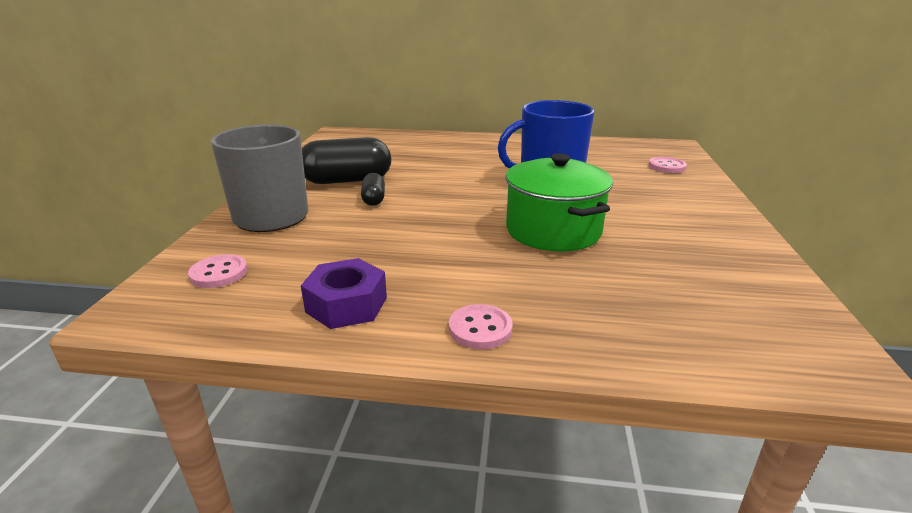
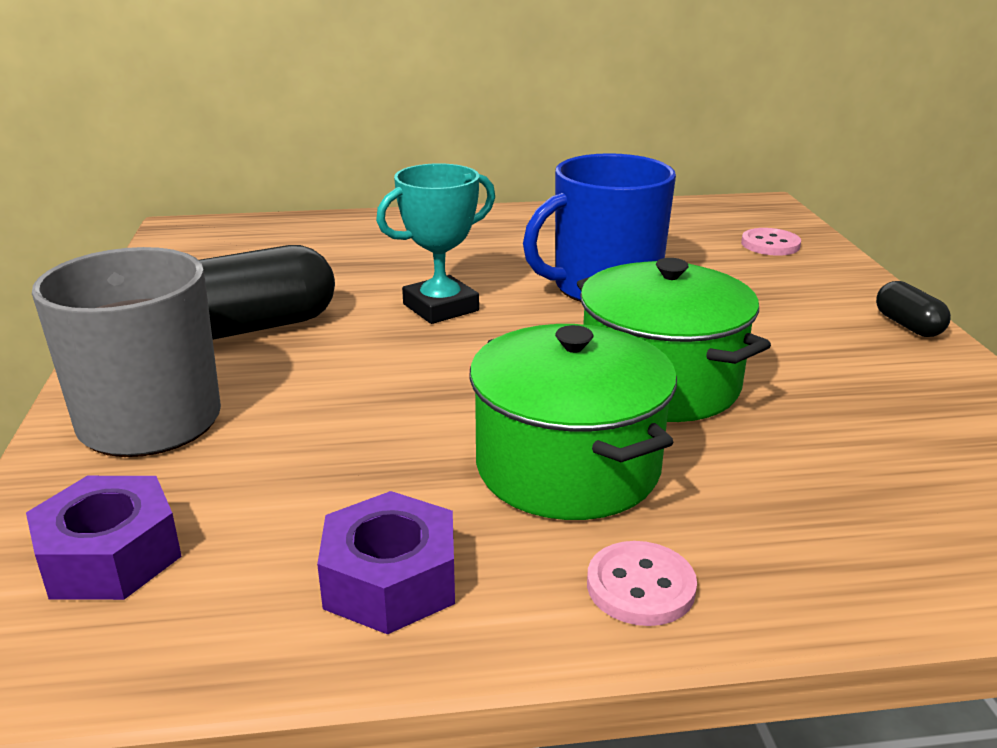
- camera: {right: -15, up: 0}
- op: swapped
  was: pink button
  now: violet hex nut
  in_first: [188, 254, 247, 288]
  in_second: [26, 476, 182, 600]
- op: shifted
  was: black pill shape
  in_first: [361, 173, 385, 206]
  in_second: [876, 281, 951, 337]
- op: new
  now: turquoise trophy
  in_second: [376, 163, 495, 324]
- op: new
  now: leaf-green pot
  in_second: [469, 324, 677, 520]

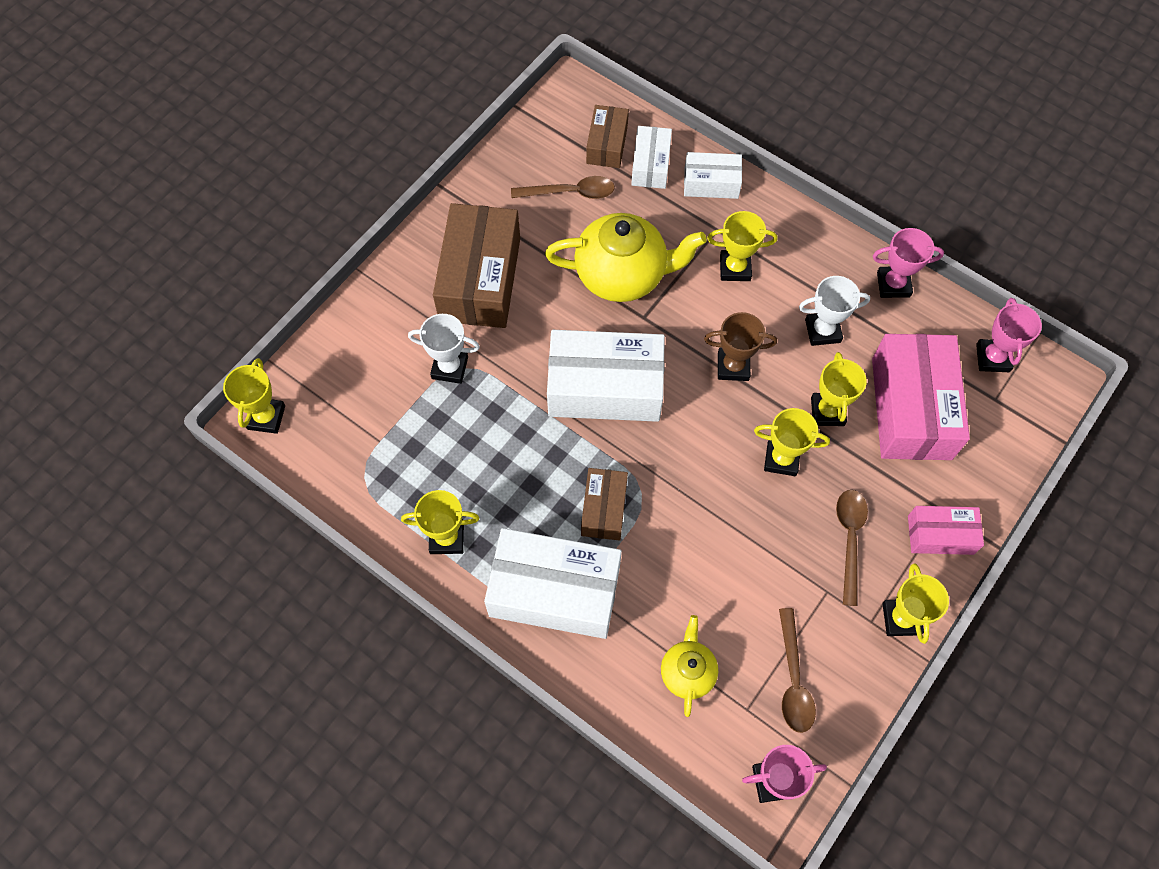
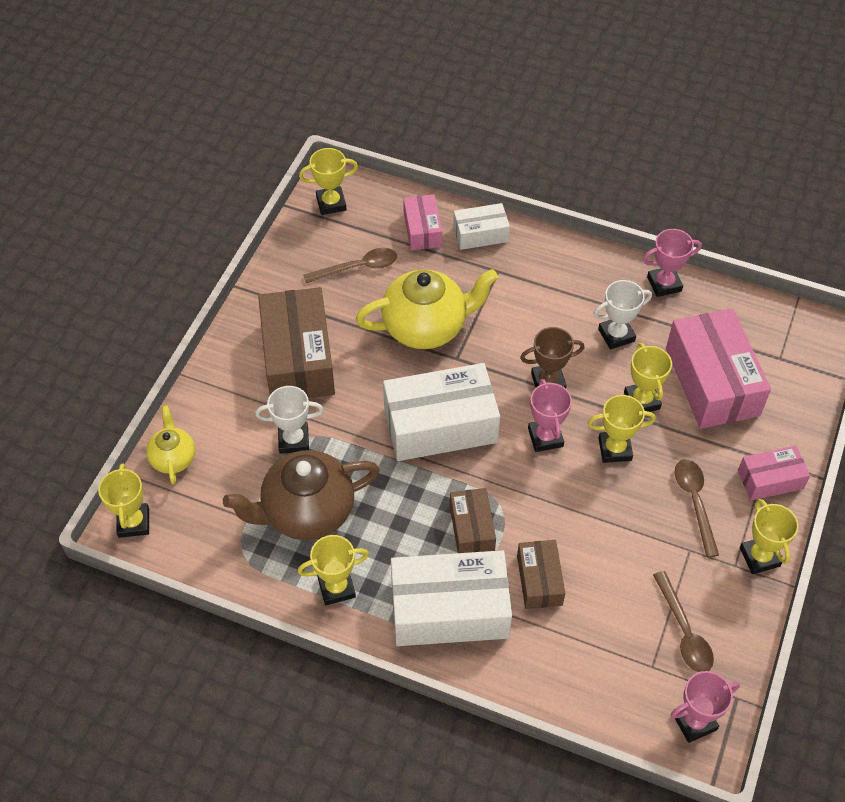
- camera: {right: -15, up: -10}
- op: shifted
  was: russet package
  in_first: [586, 105, 629, 168]
  in_second: [517, 540, 565, 609]
- op: repainted
  was: snow-white package
  now: pink package
  in_first: [631, 126, 672, 189]
  in_second: [403, 194, 442, 251]
- op: shifted
  was: golden tea pot
  in_first: [661, 615, 718, 717]
  in_second: [146, 405, 195, 484]
- op: shifted
  was: golden trophy
  in_first: [707, 211, 777, 281]
  in_second: [299, 148, 358, 215]
- op: shifted
  was: pink trophy
  in_first: [976, 298, 1042, 372]
  in_second: [528, 379, 572, 452]
- op: new
  now: russet tea pot
  in_second: [223, 450, 380, 540]

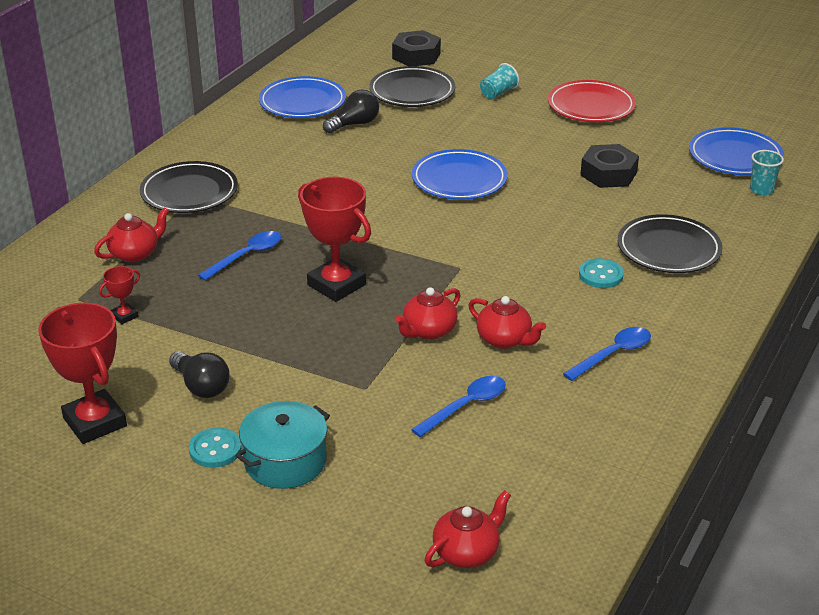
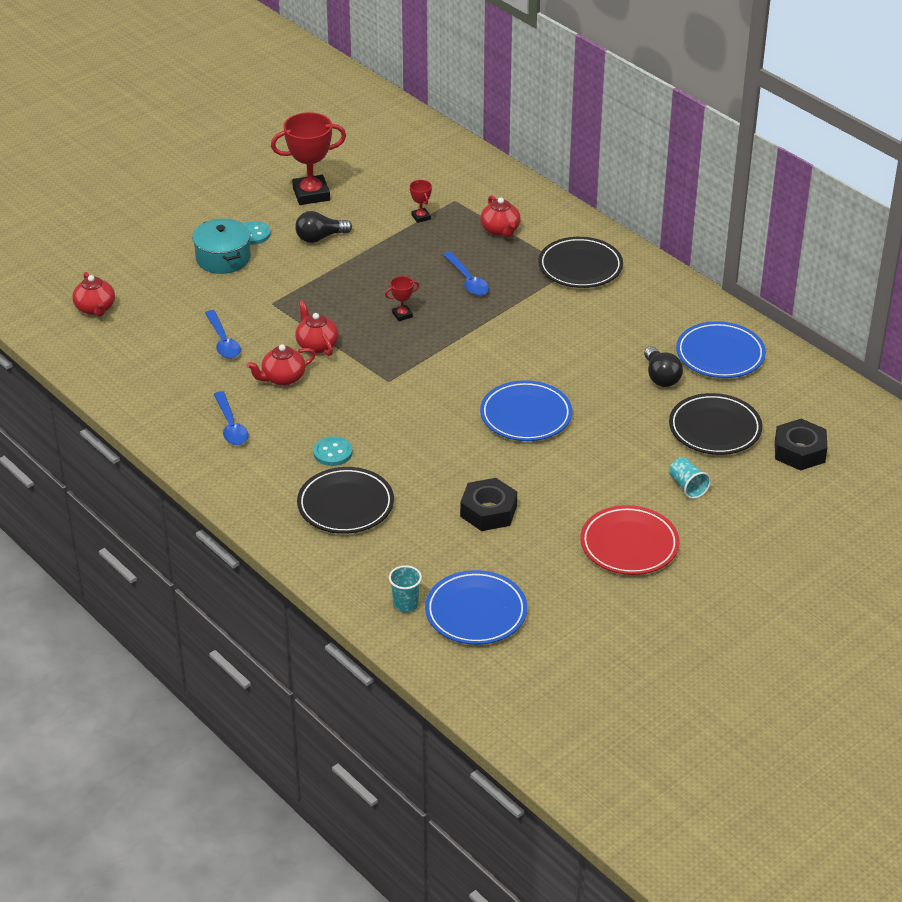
- camera: {right: 110, up: 5}
- op: scaled
  was: red trophy
  in_first: [298, 177, 371, 302]
  in_second: [385, 276, 419, 321]
  ratio: 0.46

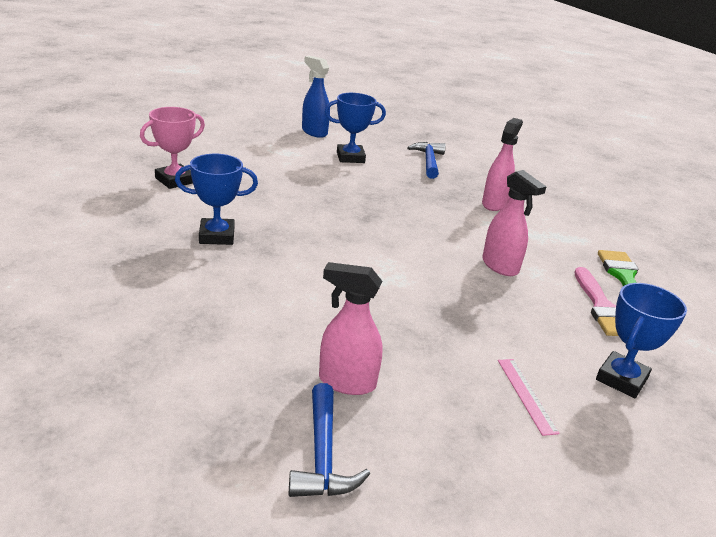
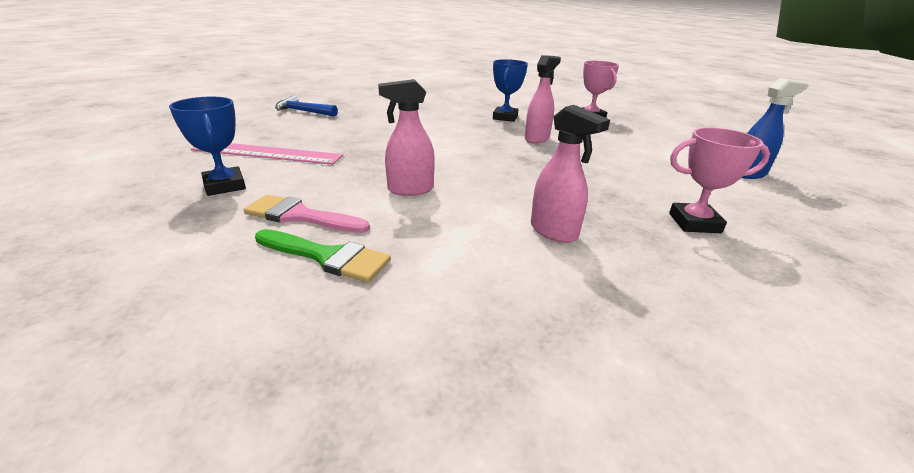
- camera: {right: 115, up: 0}
- op: shifted
  was: pink spray cleaner
  in_first: [319, 262, 383, 395]
  in_second: [525, 55, 561, 143]
- op: gone
  was: royal blue trophy
  in_first: [325, 93, 386, 163]
- op: swapped
  was: royal blue carpenter's hammer
  now: pink trophy
  in_first: [407, 142, 446, 179]
  in_second: [669, 128, 770, 233]
- op: scaled
  was: pink measuring stick
  in_first: [498, 359, 560, 436]
  in_second: [191, 143, 343, 165]
  ratio: 2.04

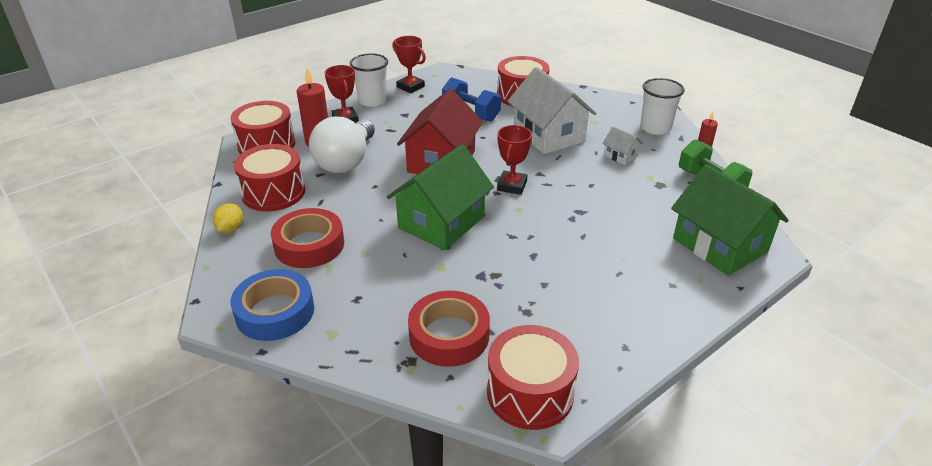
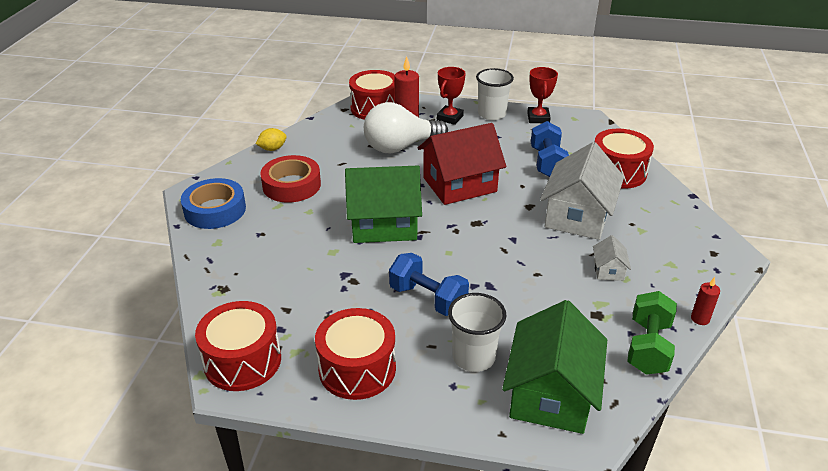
- camera: {right: 50, up: 0}
- op: shifted
  was: red drum
  in_first: [234, 144, 305, 211]
  in_second: [315, 308, 396, 400]
- op: gone
  was: red roll of tape
  in_first: [408, 290, 490, 367]
- op: gone
  was: red trophy
  in_first: [497, 125, 532, 195]
- op: shifted
  was: snow-white beaker
  in_first: [640, 78, 684, 135]
  in_second: [448, 293, 507, 372]
- op: new
  now: royal blue dumbbell
  in_second: [389, 253, 469, 316]

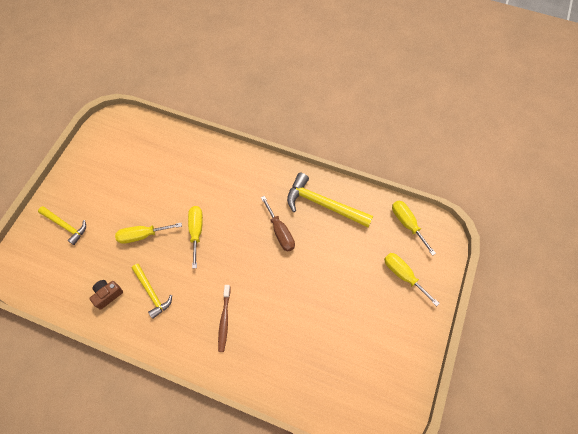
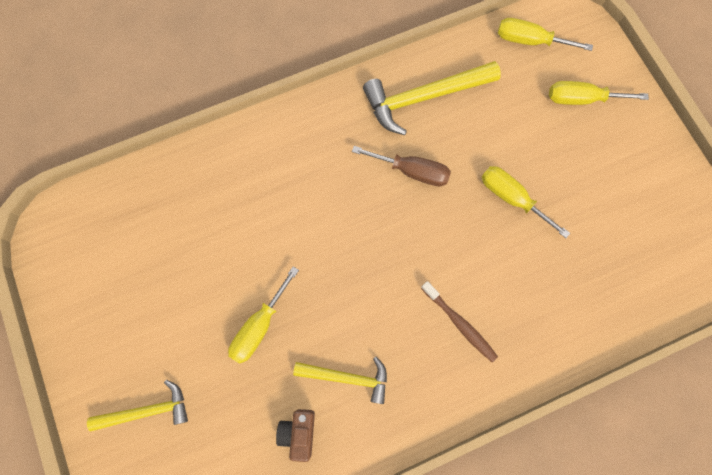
- camera: {right: -45, up: 10}
- op: shifted
  was: golden flat screwdriver
  in_first: [188, 206, 203, 269]
  in_second: [482, 166, 570, 238]

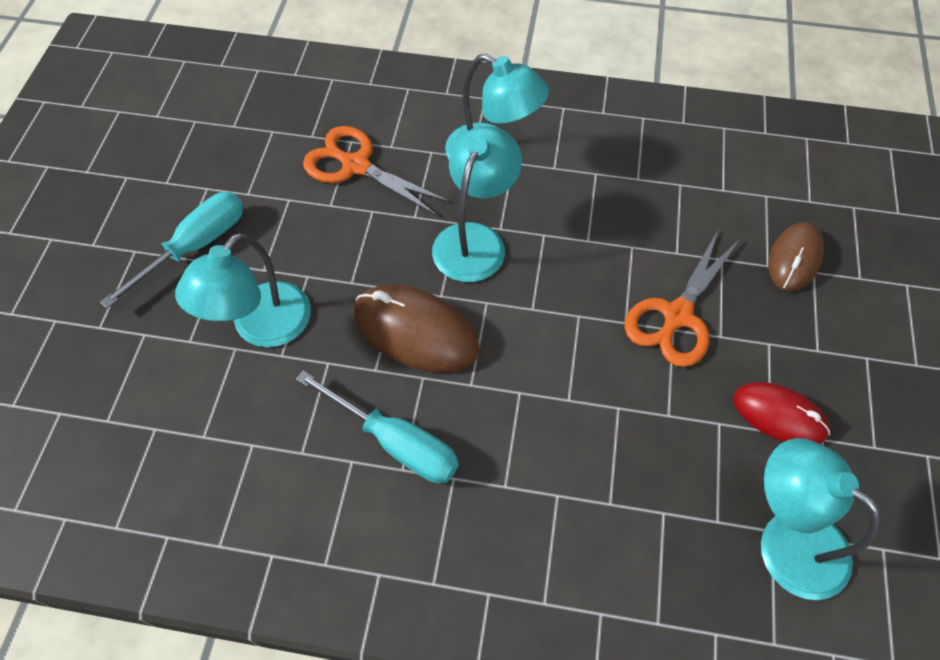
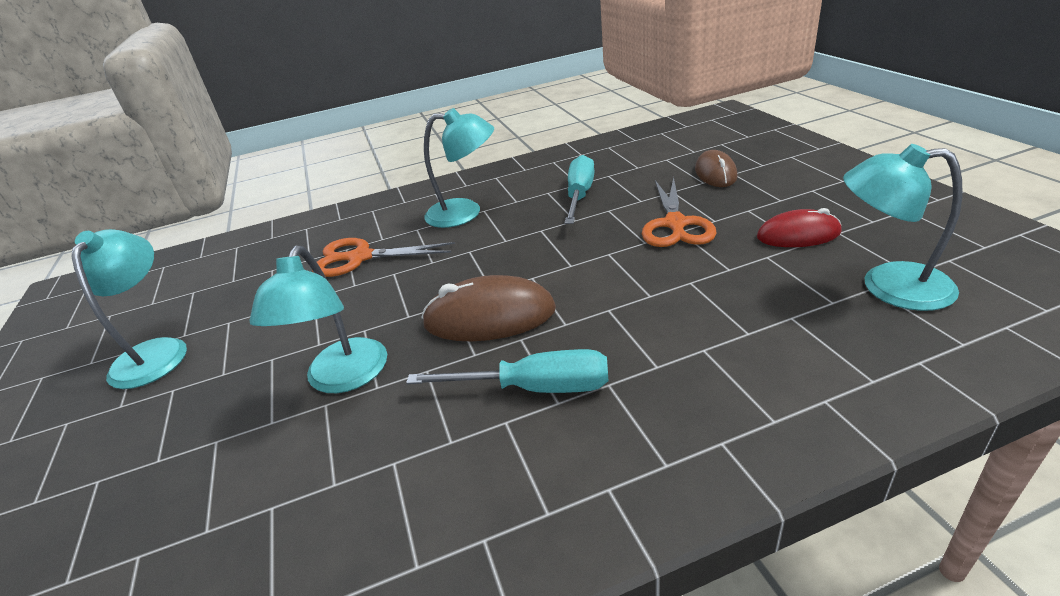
- camera: {right: -25, up: -25}
- op: shifted
  was: turquoise flat screwdriver
  in_first: [100, 192, 244, 309]
  in_second: [564, 155, 595, 224]
- op: shifted
  was: turquoise desk lamp
  in_first: [432, 126, 522, 282]
  in_second: [71, 229, 187, 389]

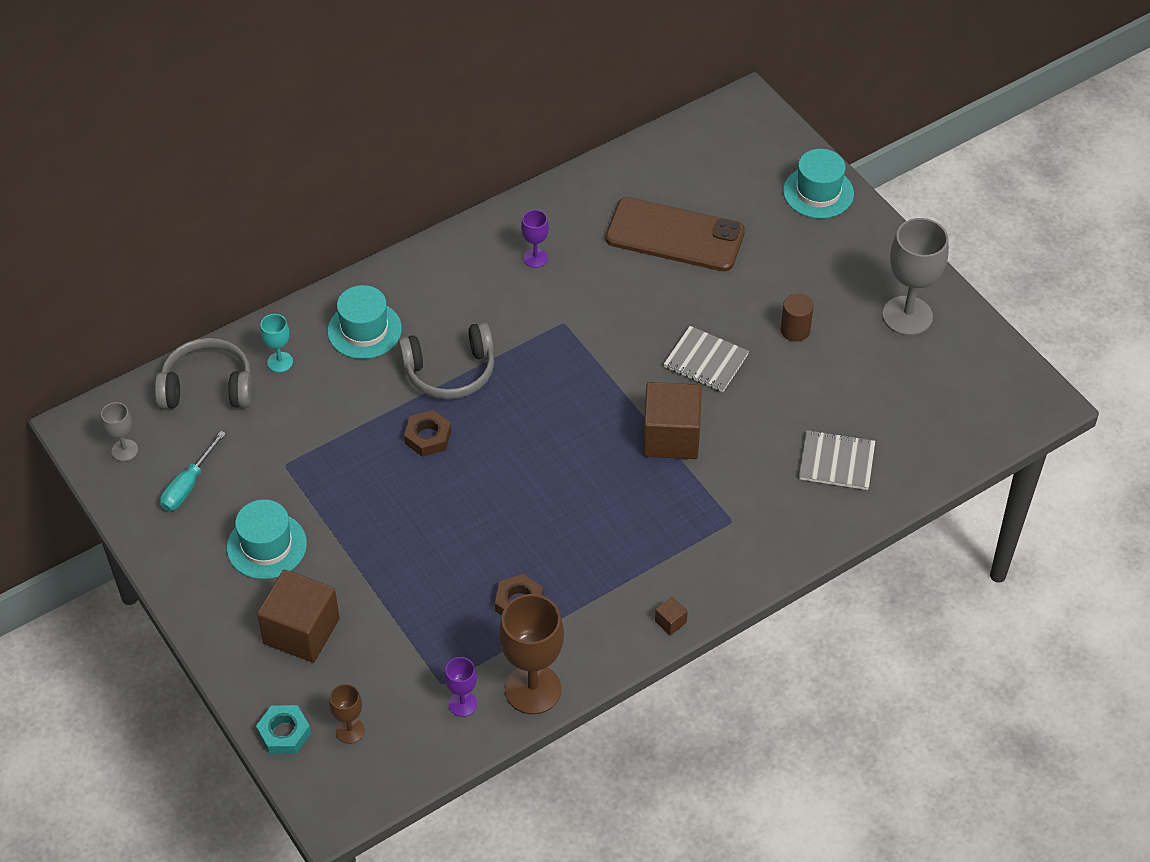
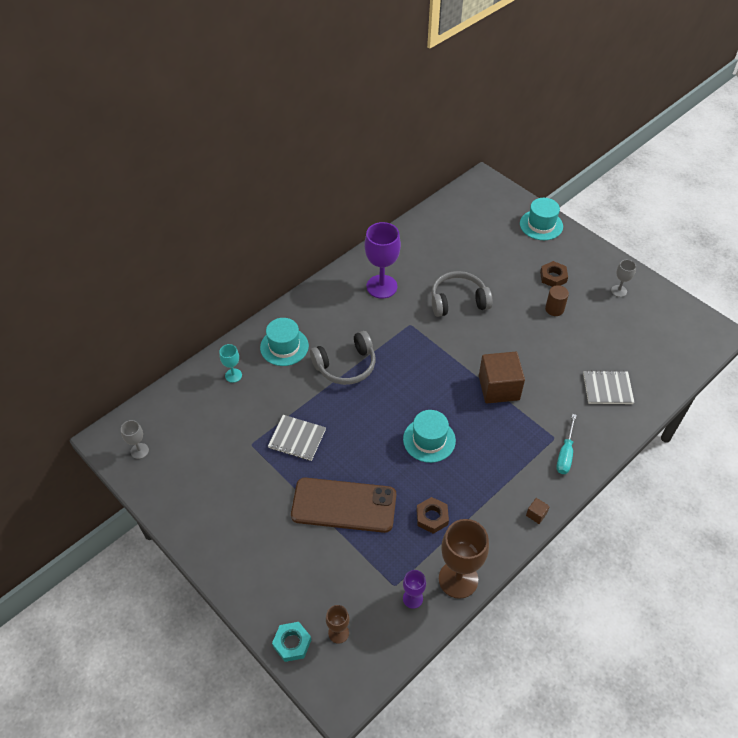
- camera: {right: -10, up: 0}
- op: shifted
  was: ash-grey headphones
  in_first: [155, 338, 253, 409]
  in_second: [431, 271, 493, 317]
- op: shifted
  was: turquoise flat screwdriver
  in_first: [160, 431, 226, 511]
  in_second: [556, 414, 576, 474]
- op: shifted
  was: turquoise hat
  in_first: [227, 499, 307, 579]
  in_second: [403, 410, 456, 463]
- op: gone
  was: russet solid cube
  in_first: [257, 569, 340, 662]
- op: shifted
  was: russet hex nut
  in_first: [404, 410, 451, 457]
  in_second: [540, 261, 568, 287]
- op: scaled
  was: violet goblet
  in_first: [521, 210, 549, 268]
  in_second: [364, 222, 401, 299]
  ratio: 1.98
- op: shifted
  was: russet phone
  in_first: [605, 197, 745, 271]
  in_second: [291, 478, 396, 533]
- op: shifted
  was: ash-grey exercise book
  in_first: [664, 326, 749, 392]
  in_second: [268, 415, 326, 461]
- op: scaled
  was: ash-grey goblet
  in_first: [882, 218, 949, 336]
  in_second: [611, 260, 636, 297]
  ratio: 0.5

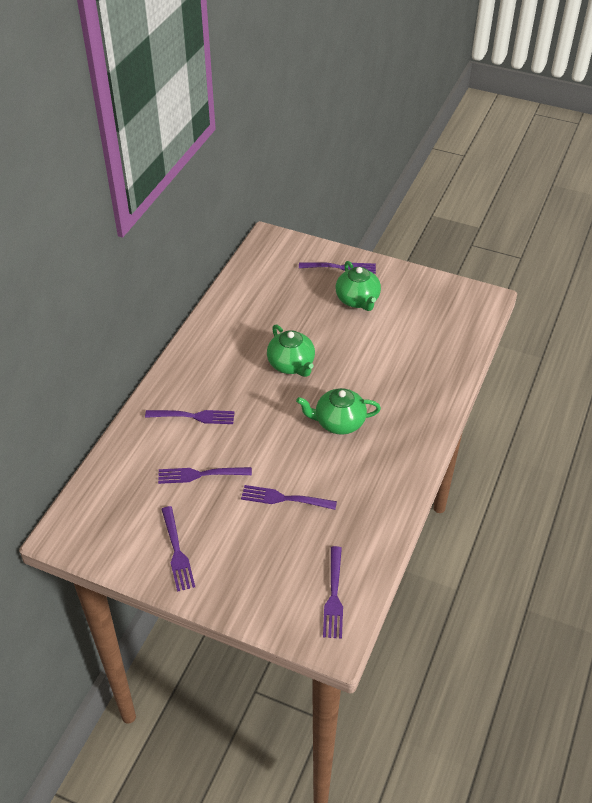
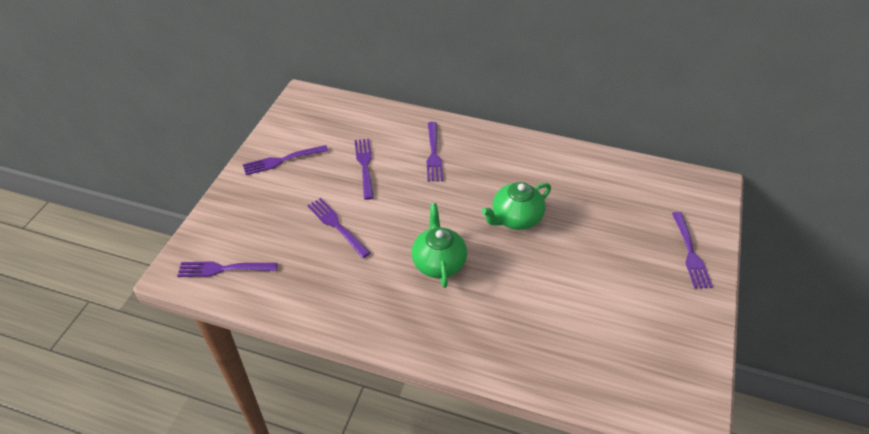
- camera: {right: 85, up: 0}
- op: rotated
  was: violet dinner fork
  in_first: [241, 485, 337, 510]
  in_second: [307, 198, 370, 258]
  clockwise: -45
- op: gone
  was: leaf-green tea pot
  in_first: [336, 261, 381, 311]

